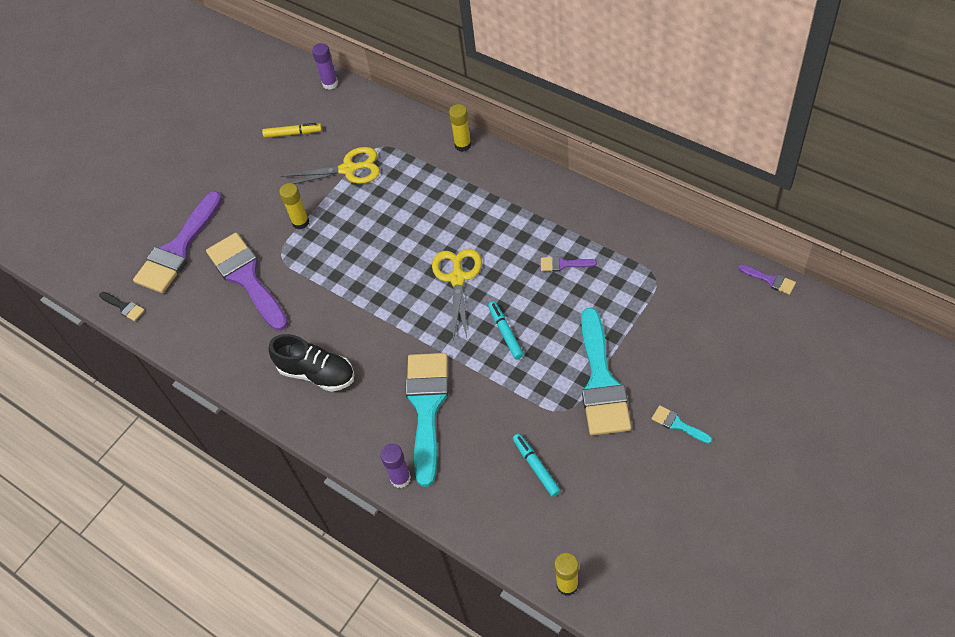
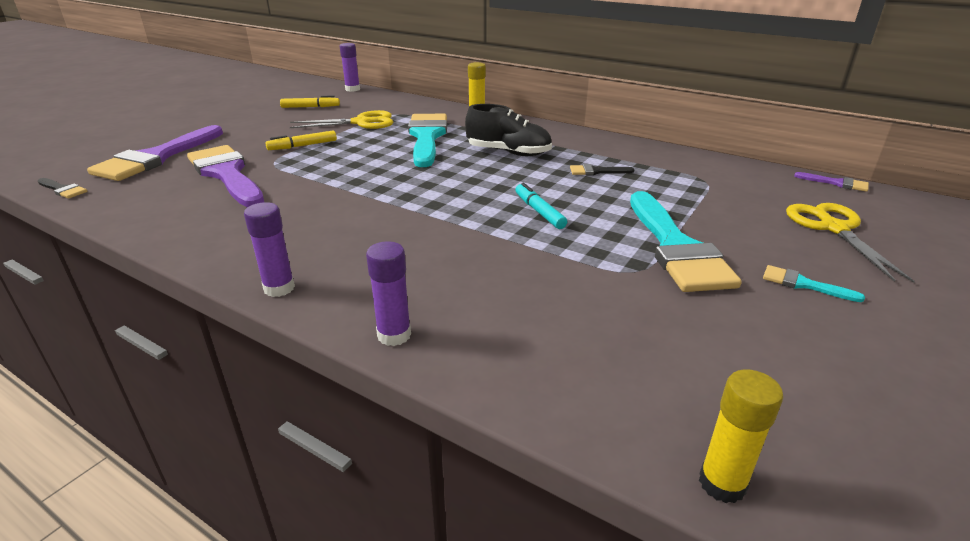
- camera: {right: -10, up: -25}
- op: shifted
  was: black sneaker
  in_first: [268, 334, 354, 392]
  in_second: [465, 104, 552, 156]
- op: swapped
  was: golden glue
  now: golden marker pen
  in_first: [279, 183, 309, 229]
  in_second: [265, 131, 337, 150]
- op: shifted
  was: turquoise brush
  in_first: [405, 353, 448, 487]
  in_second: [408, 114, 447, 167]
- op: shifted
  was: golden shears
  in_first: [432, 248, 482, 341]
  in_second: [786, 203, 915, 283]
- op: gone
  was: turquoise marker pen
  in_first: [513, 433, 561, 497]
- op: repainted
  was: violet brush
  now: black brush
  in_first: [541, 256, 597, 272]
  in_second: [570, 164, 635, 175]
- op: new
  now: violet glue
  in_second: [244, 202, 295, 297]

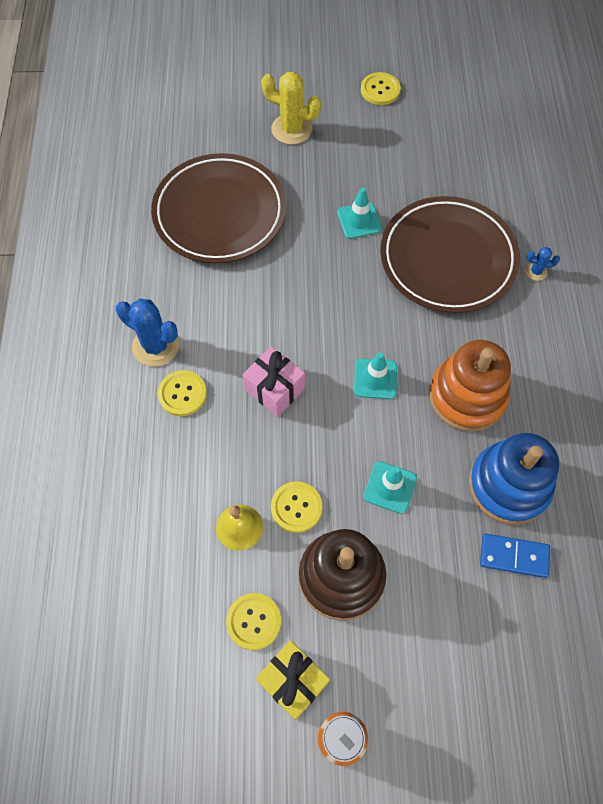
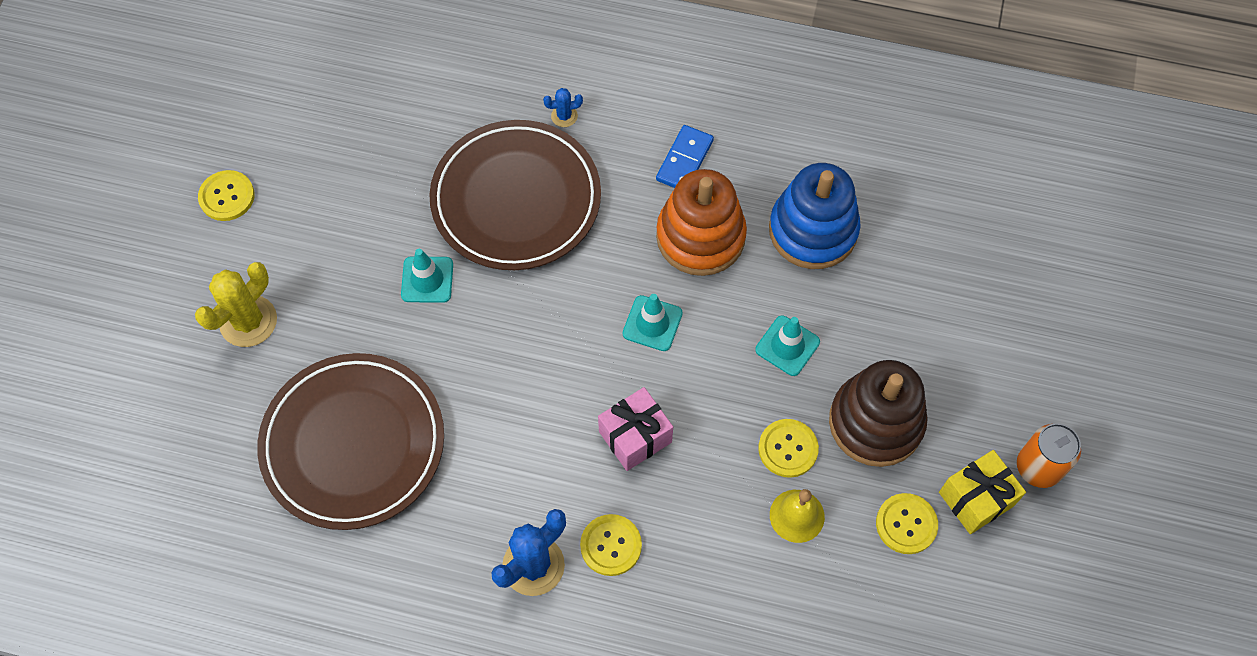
- camera: {right: -75, up: 0}
- op: shifted
  was: royal blue domino tile
  in_first: [480, 534, 550, 578]
  in_second: [656, 125, 714, 188]
- op: rotated
  was: royal blue prickly plant
  in_first: [525, 247, 560, 281]
  in_second: [543, 88, 583, 127]
  clockwise: 60

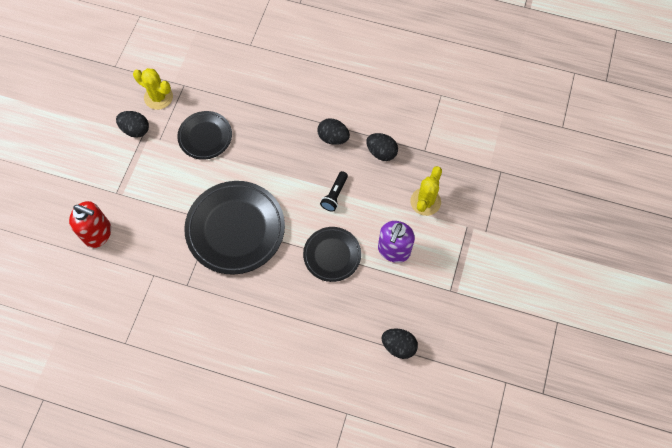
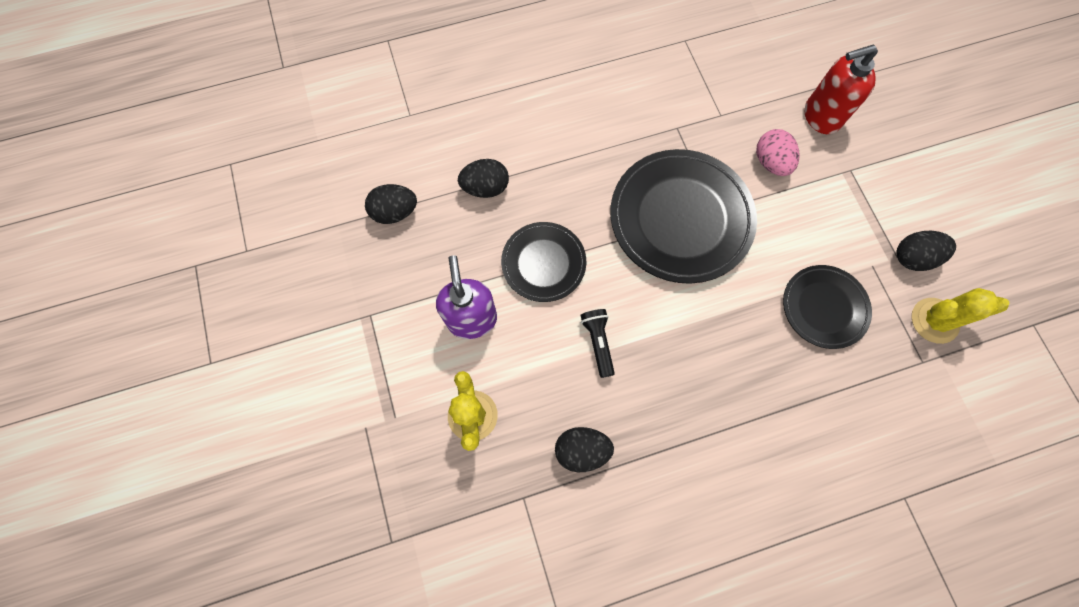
- camera: {right: 145, up: 5}
- op: shifted
  was: black toy egg
  in_first: [318, 118, 350, 145]
  in_second: [458, 159, 509, 198]
- op: new
  now: pink toy egg
  in_second: [756, 129, 800, 176]

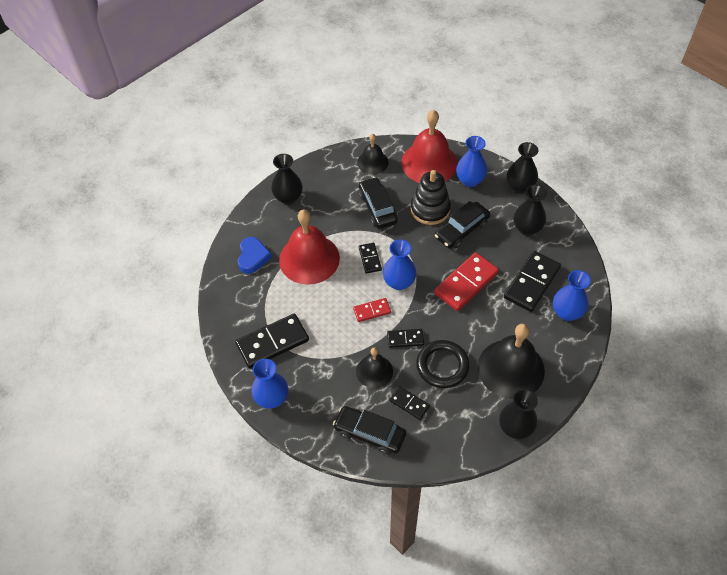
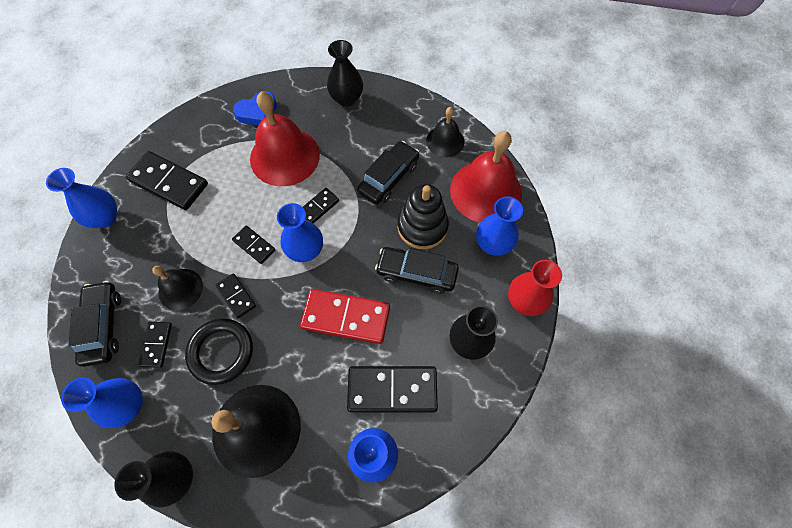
- camera: {right: 55, up: 10}
- op: repainted
  was: red domino tile
  now: black domino tile
  in_first: [353, 298, 391, 322]
  in_second: [232, 226, 275, 264]
- op: repainted
  was: black vase
  now: red vase
  in_first: [507, 142, 538, 194]
  in_second: [508, 260, 562, 316]
- op: new
  now: royal blue vase
  in_second: [61, 377, 143, 428]

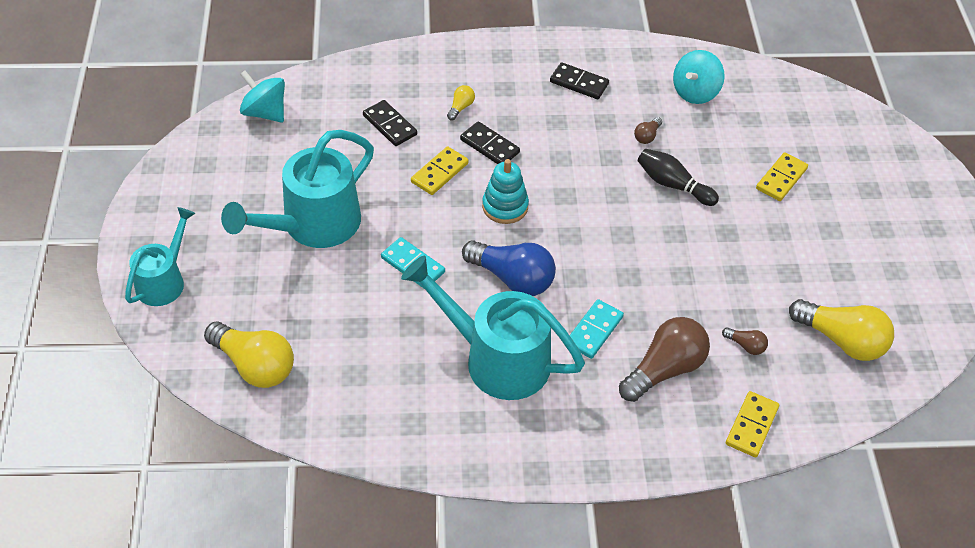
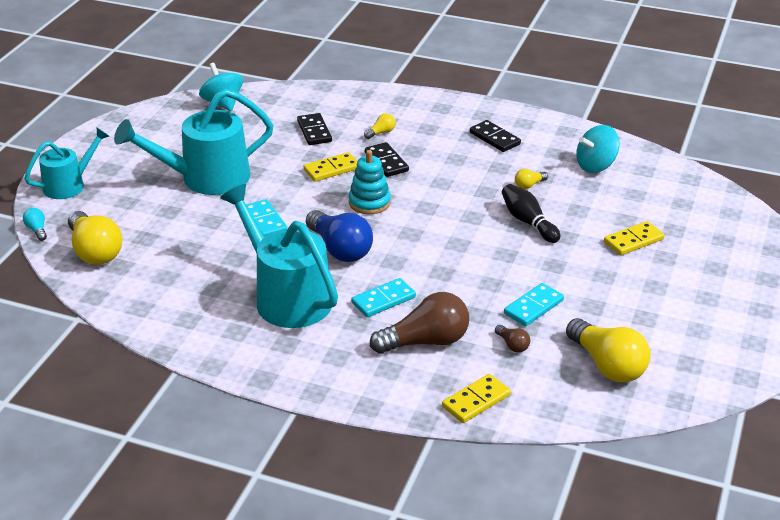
- camera: {right: 25, up: -15}
- op: repainted
  was: russet lightbulb
  now: golden lightbulb
  in_first: [634, 117, 662, 144]
  in_second: [515, 169, 548, 189]
- op: new
  now: turquoise lightbulb
  in_second: [23, 208, 47, 241]
- op: new
  now: turquoise domino tile
  in_second: [504, 283, 564, 326]

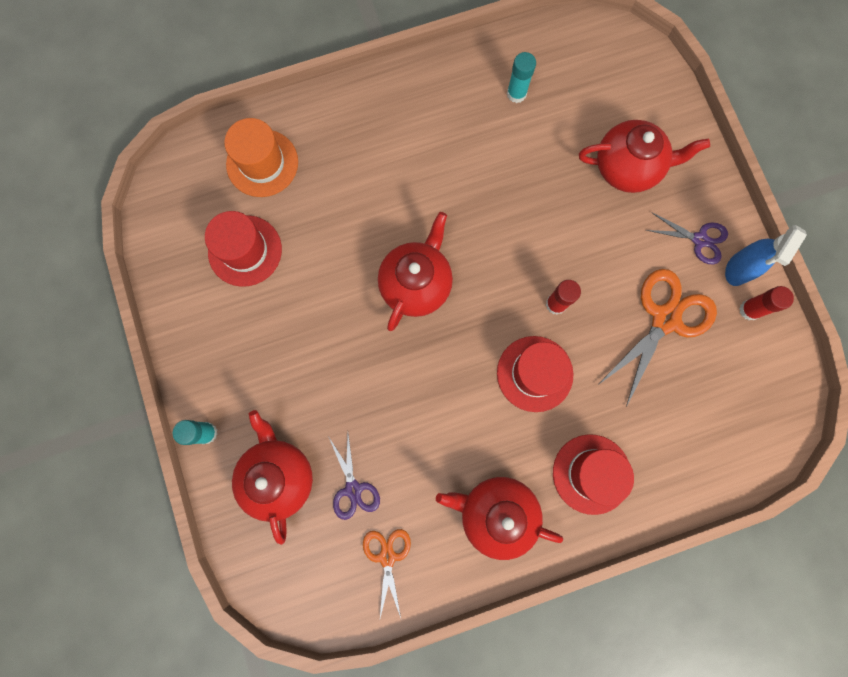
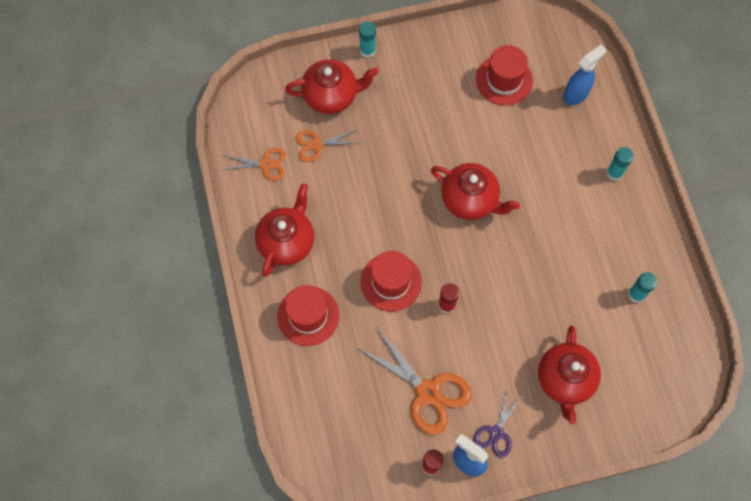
- camera: {right: 95, up: -10}
- op: swapped
  was: orange-coloured hat
  now: royal blue spray cleaner
  in_first: [224, 118, 298, 197]
  in_second: [563, 44, 607, 105]
- op: repainted
  was: violet shears
  now: orange-coloured shears
  in_first: [328, 434, 380, 520]
  in_second: [296, 130, 357, 162]
- op: new
  now: turquoise glue
  in_second: [607, 147, 634, 181]

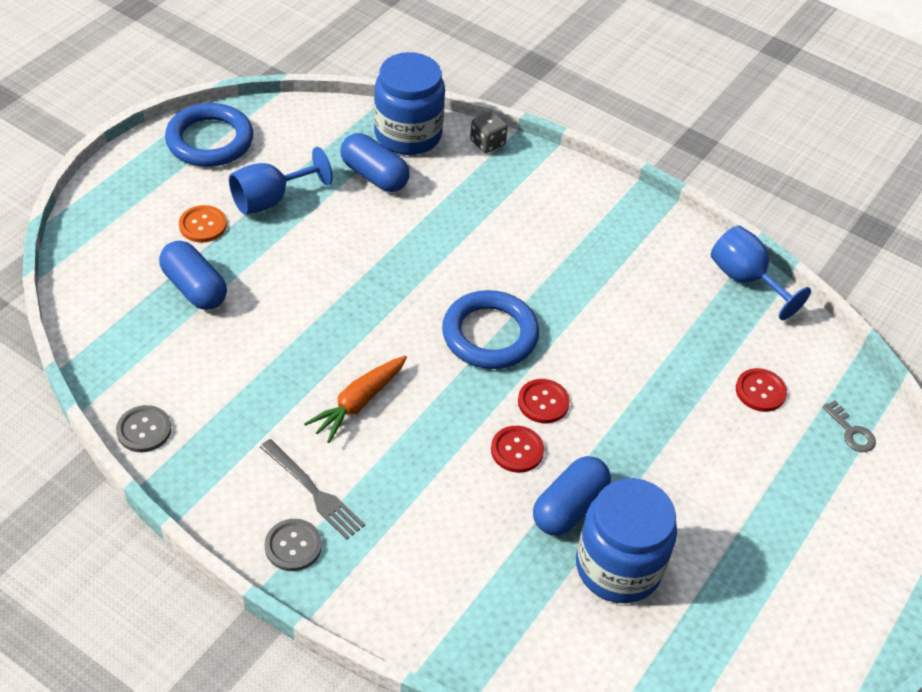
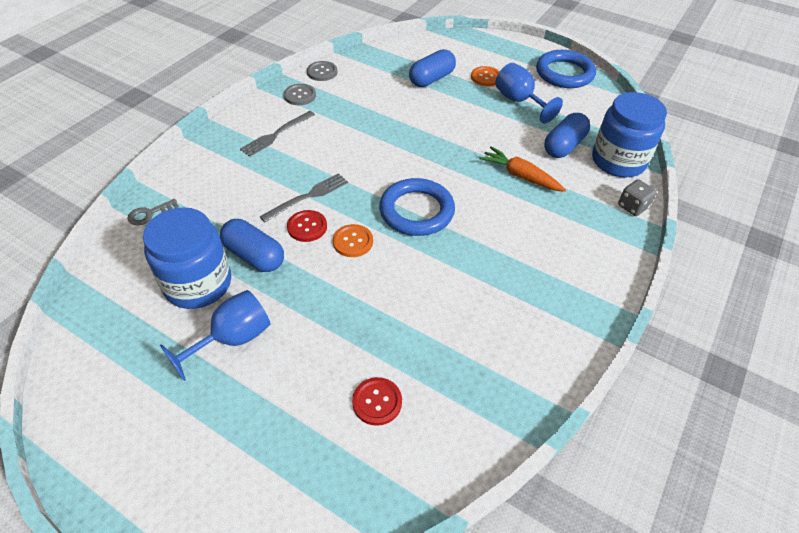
- camera: {right: 90, up: 0}
- op: shifted
  was: ash-grey button
  in_first: [265, 519, 322, 571]
  in_second: [284, 84, 316, 105]
- op: shifted
  was: orange-coloured root vegetable
  in_first: [304, 356, 407, 443]
  in_second: [479, 147, 566, 192]
- op: repainted
  was: red button
  now: orange-coloured button
  in_first: [518, 379, 570, 423]
  in_second: [333, 224, 373, 257]
- op: shifted
  was: royal blue goblet
  in_first: [711, 225, 811, 320]
  in_second: [160, 290, 271, 381]
- op: shifted
  was: ash-grey latchkey
  in_first: [822, 400, 876, 452]
  in_second: [128, 199, 179, 225]
- op: new
  now: ash-grey dinner fork
  in_second: [260, 173, 348, 222]

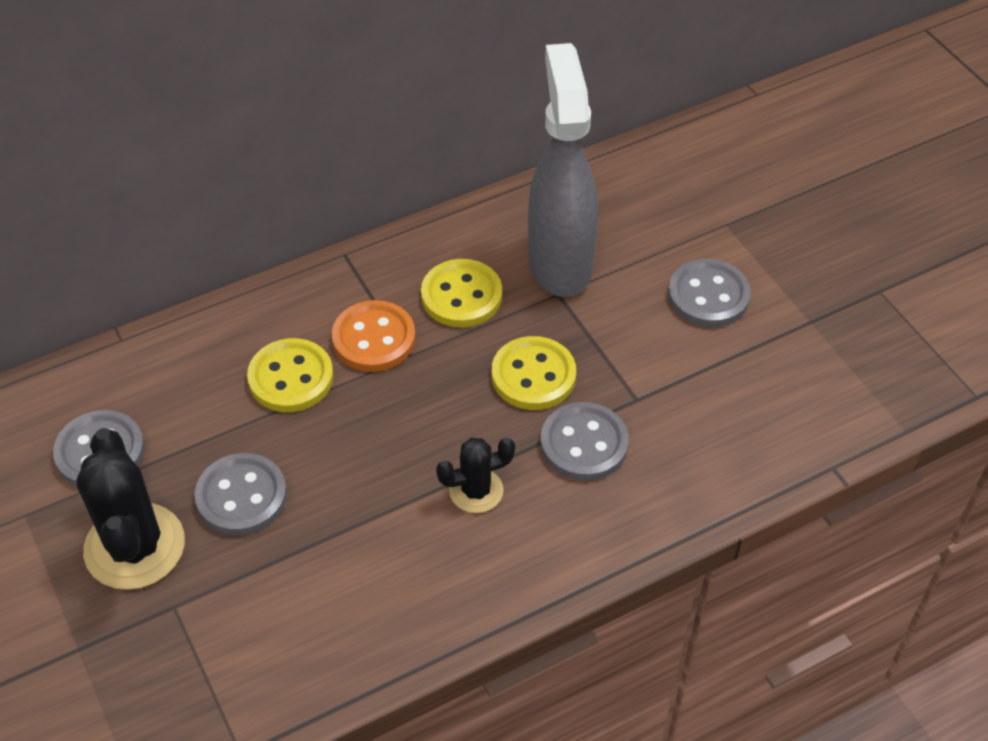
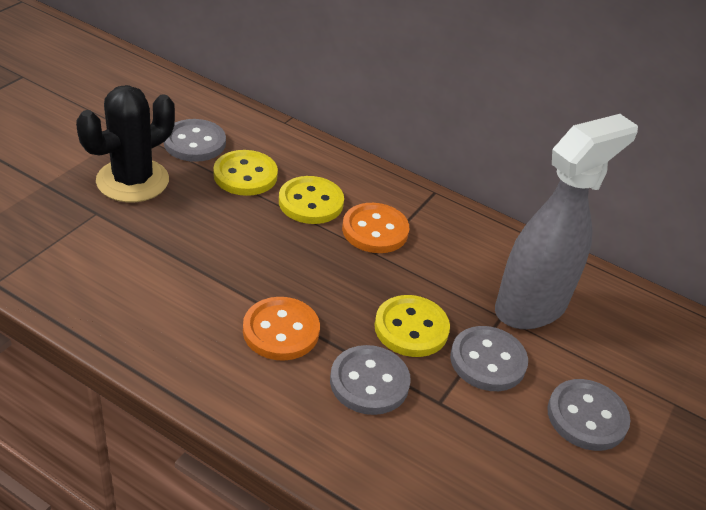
- camera: {right: 55, up: -10}
- op: shifted
  was: ash-grey button
  in_first: [195, 453, 287, 536]
  in_second: [450, 326, 528, 391]
- op: shifted
  was: golden button
  in_first: [421, 259, 502, 327]
  in_second: [213, 150, 278, 196]
- op: swapped
  was: black prickly plant
  now: orange-coloured button
  in_first: [436, 438, 515, 513]
  in_second: [243, 297, 320, 361]

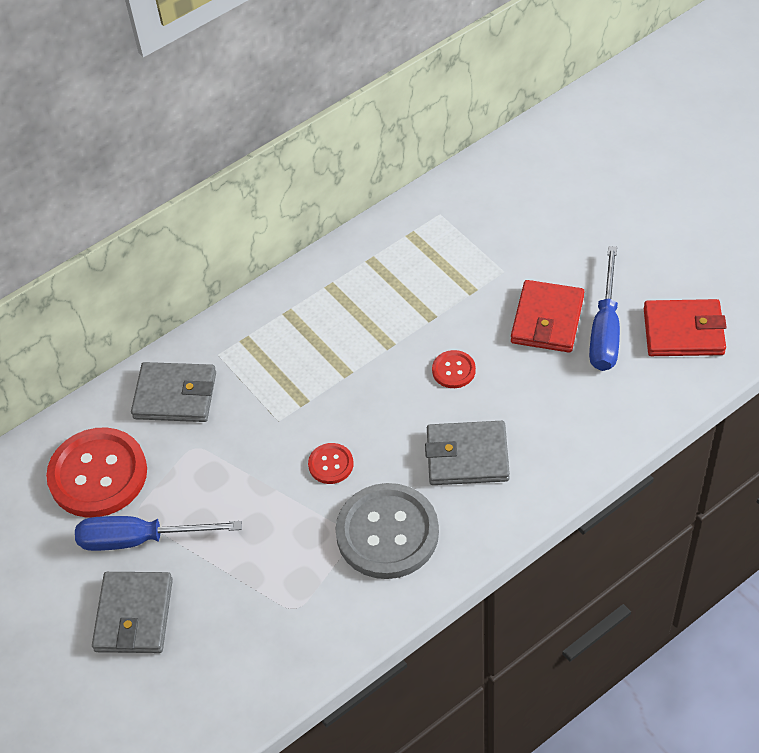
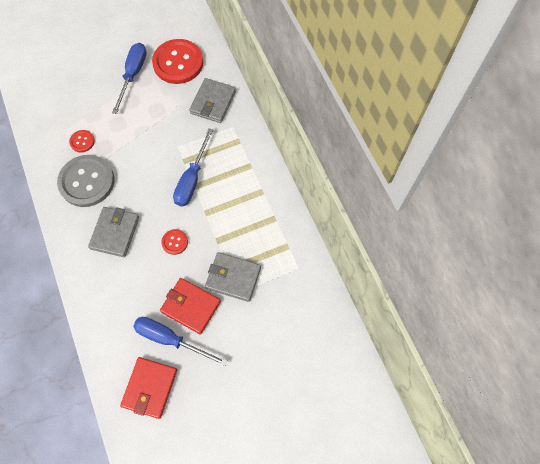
- camera: {right: 100, up: 15}
- op: shifted
  was: ash-grey wallet
  in_first: [92, 572, 173, 653]
  in_second: [205, 252, 261, 302]
- op: shifted
  was: red button
  in_first: [308, 443, 354, 484]
  in_second: [69, 130, 95, 153]
- op: new
  now: royal blue flat screwdriver
  in_second: [173, 128, 213, 207]

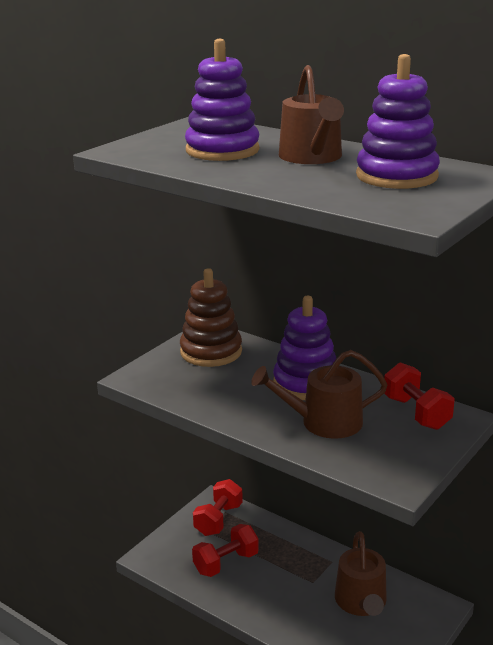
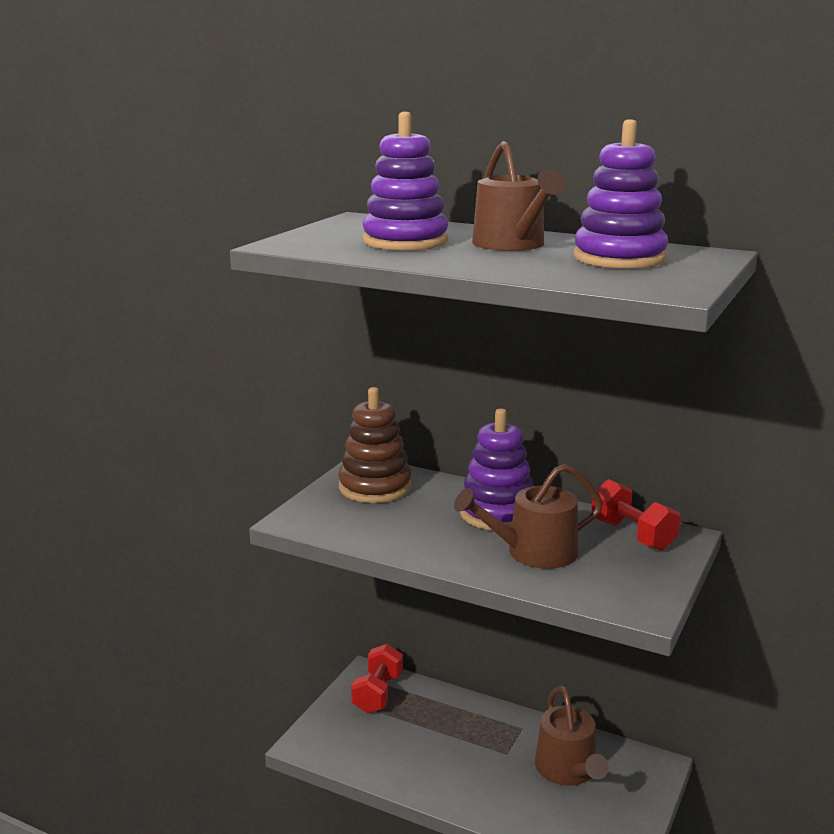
- camera: {right: -10, up: -5}
- op: gone
  was: red dumbbell
  in_first: [192, 524, 259, 577]

